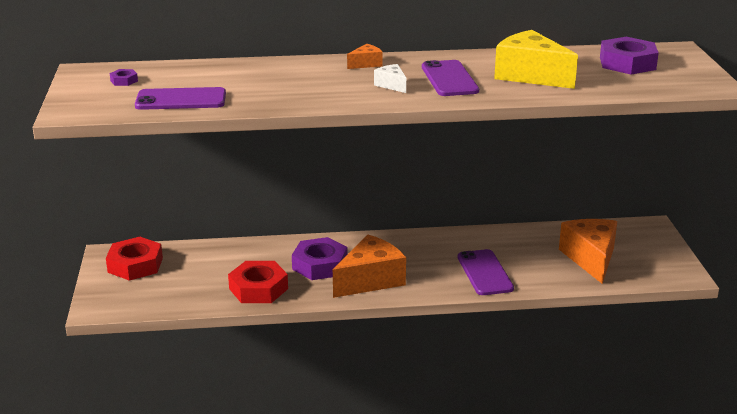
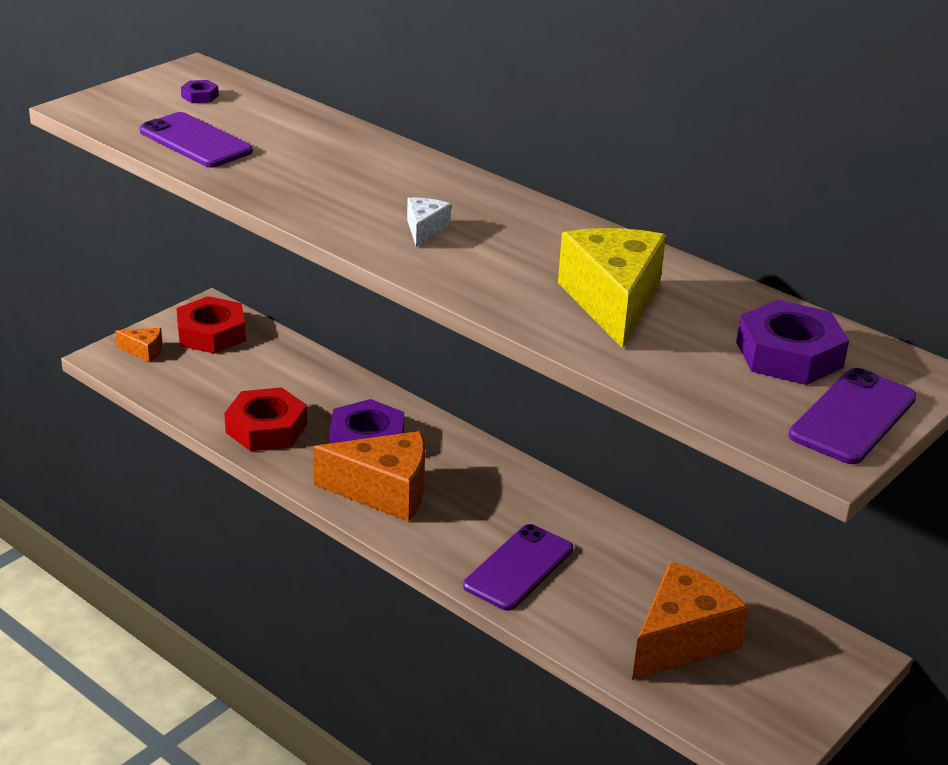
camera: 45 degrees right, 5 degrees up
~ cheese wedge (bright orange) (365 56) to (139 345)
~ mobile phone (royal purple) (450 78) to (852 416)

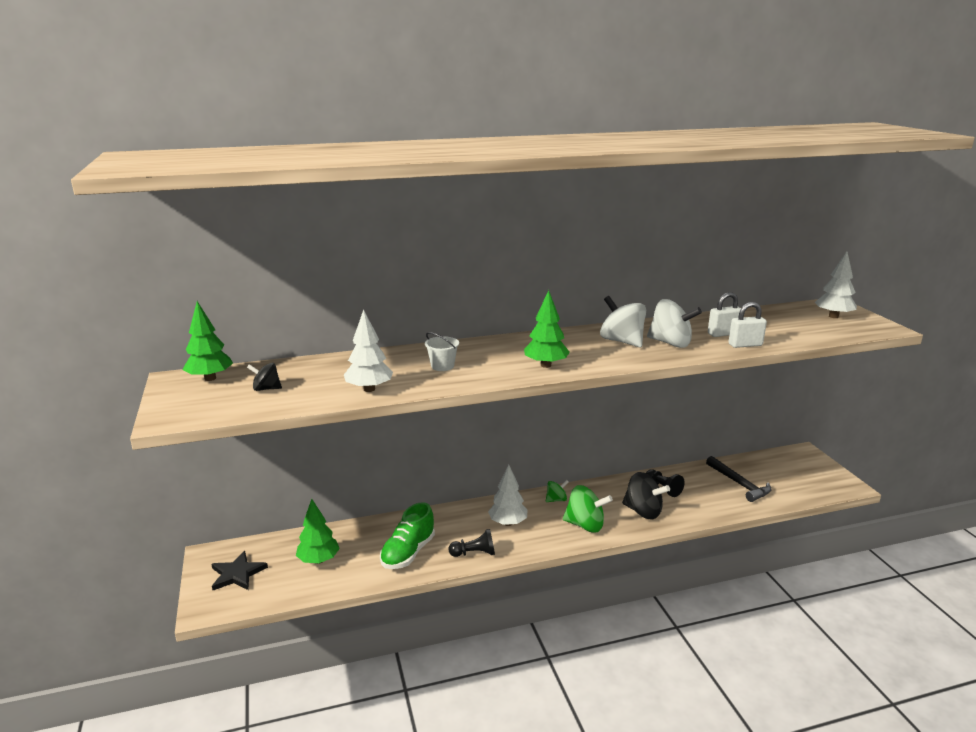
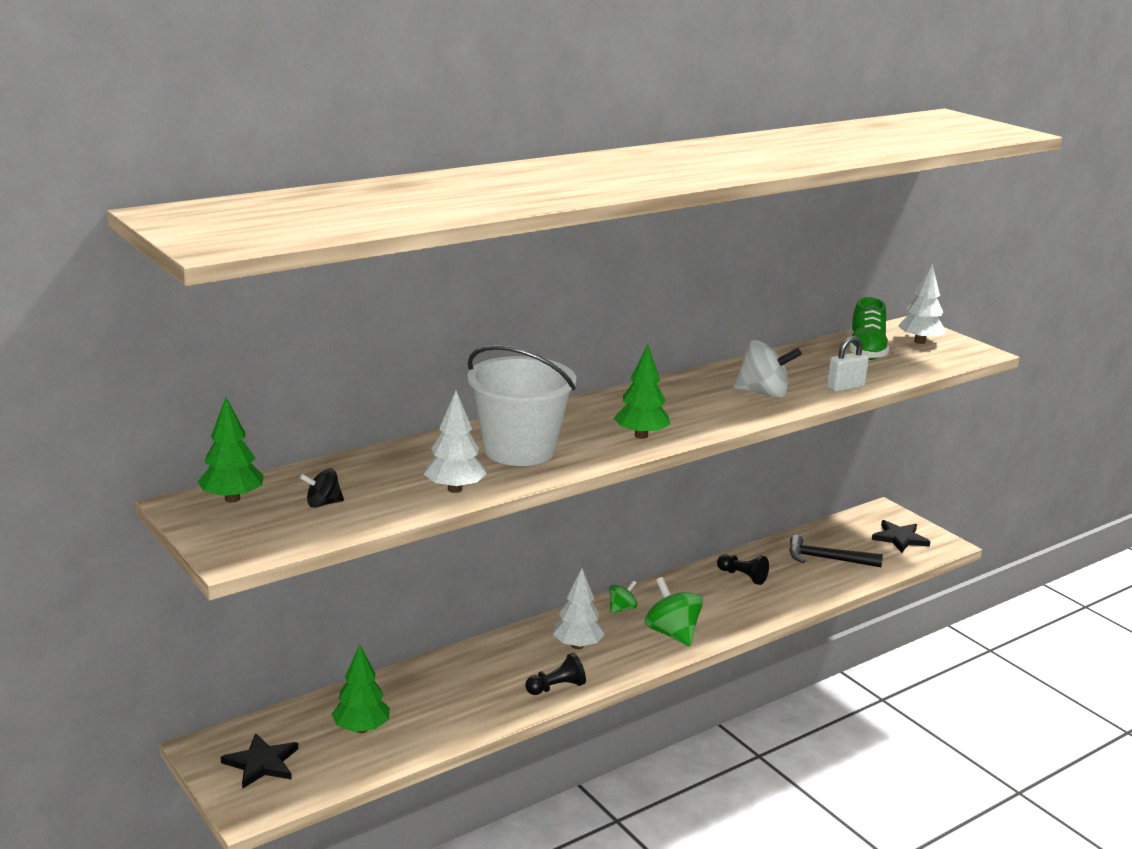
camera: 20 degrees left, 0 degrees up
~ lace-up shoe (emerald) (407 535) to (869 328)
~ sand bucket (pure white) (442 351) = (521 405) x2.45
~ spinning top (emerald) (588 509) = (674 612) 120 degrees counterclockwise
- spinning top (pure white) (623 322)
- spinning top (ebony) (646 495)
~ carpenter's hammer (ebony) (738 479) = (836 551) 150 degrees clockwise
- lock (pure white) (724 314)
+ star shape (ebony) (901 536)

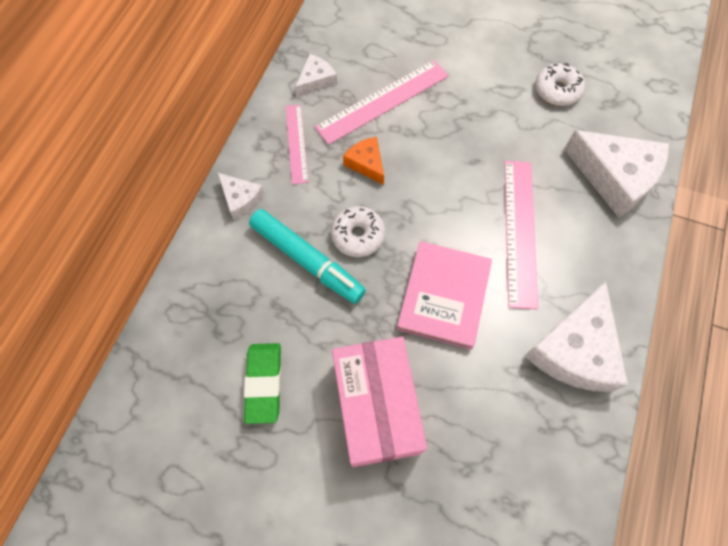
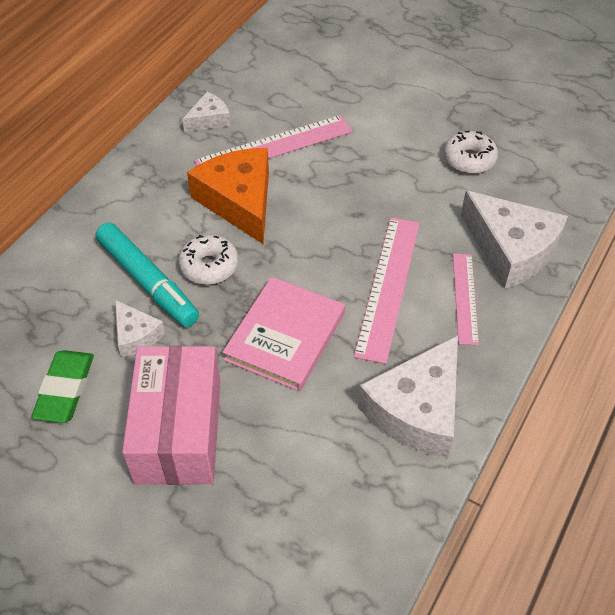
camera: 10 degrees right, 15 degrees down
~ cheese wedge (pure white) (241 196) to (140 328)
~ measuring stick (rosy) (296 144) to (466 299)
~ cheese wedge (bright orange) (363 161) = (228 196) x1.93

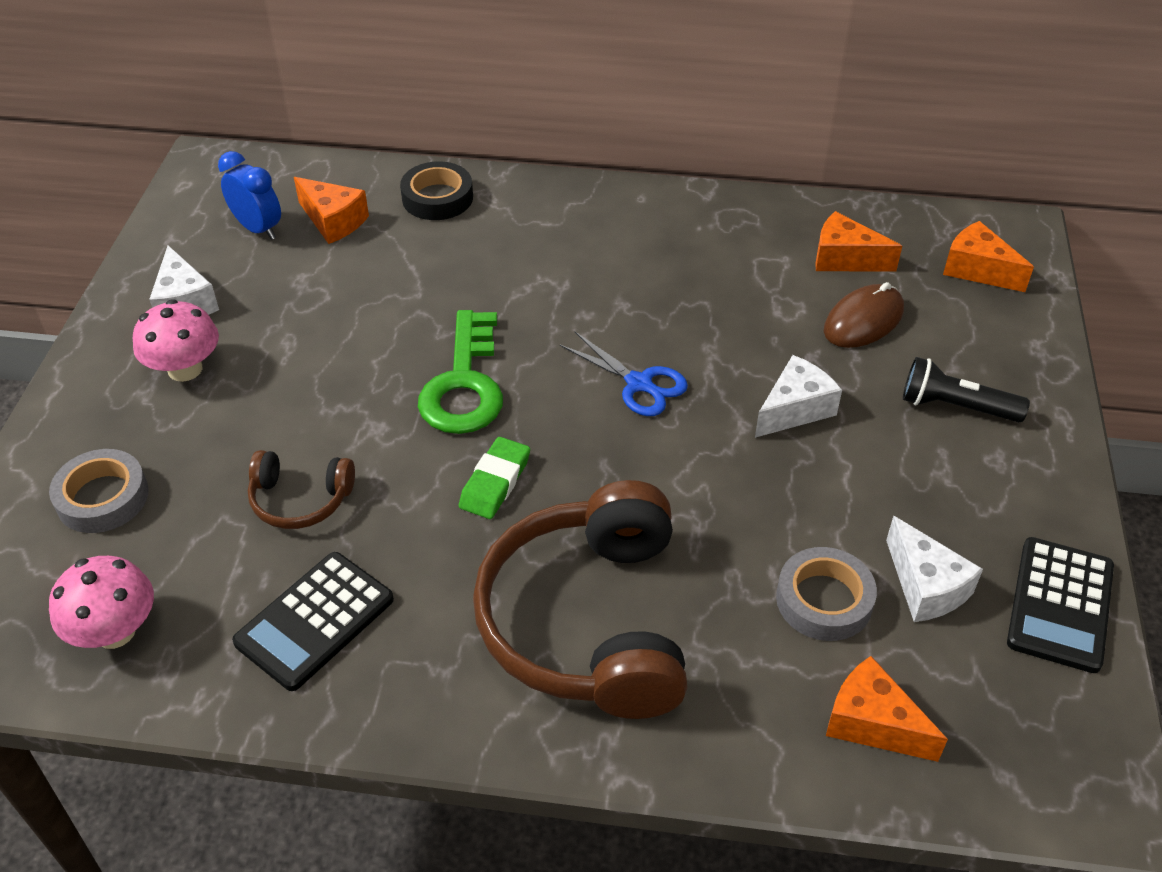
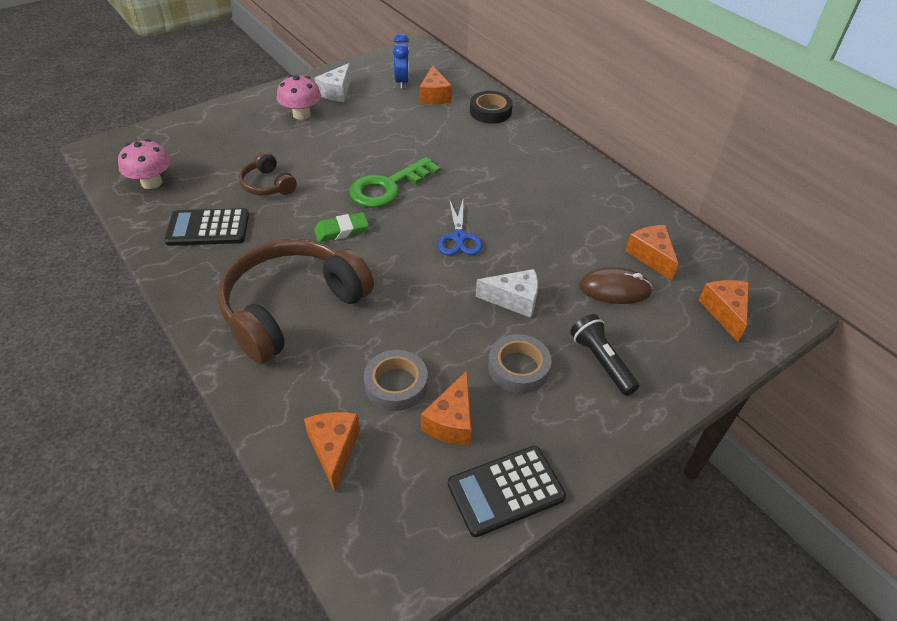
camera: 45 degrees right, 0 degrees up
~ tape (gray) (99 491) to (520 363)
~ cheese wedge (pure white) (934 569) to cheese wedge (bright orange) (446 408)

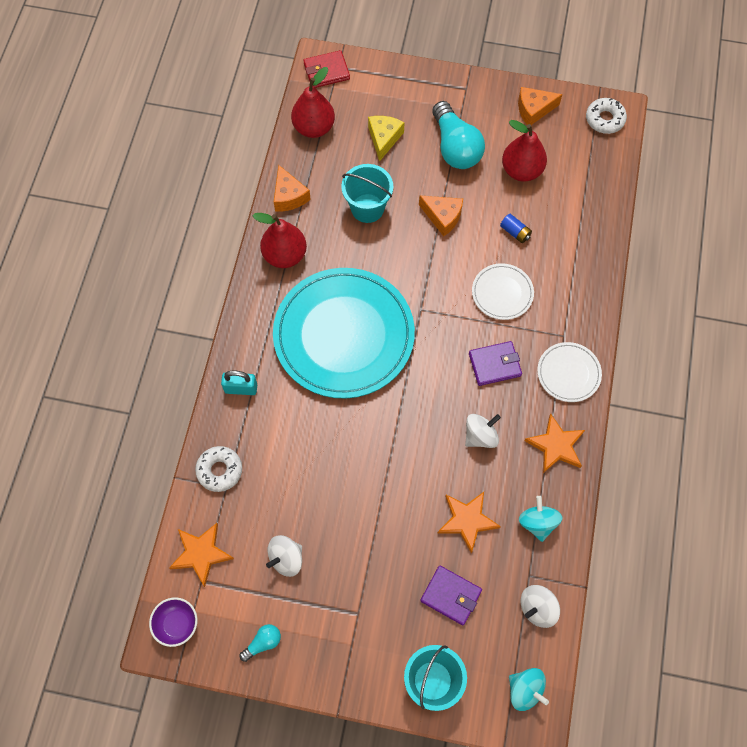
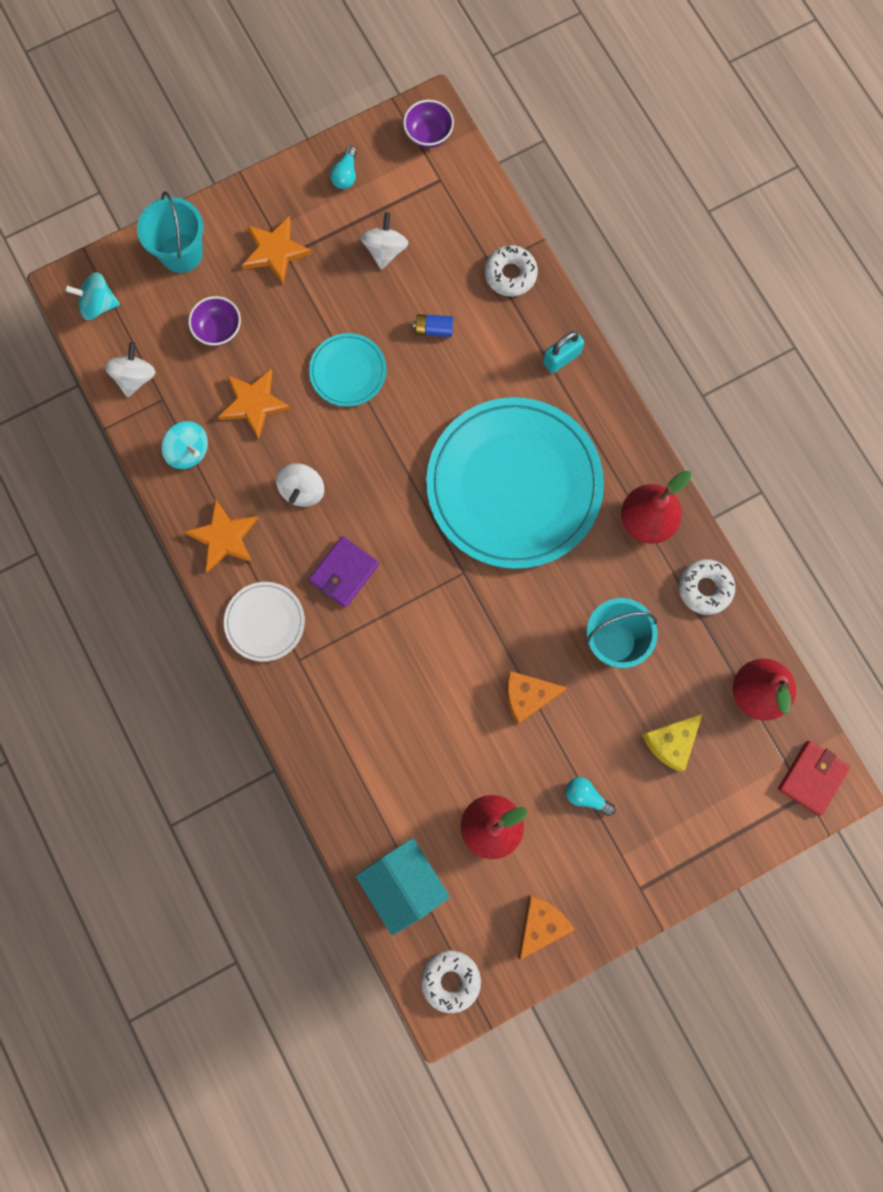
camera: 140 degrees right, 10 degrees up
~ star shape (bright orange) (201 555) to (277 250)
~ cheese wedge (bright orange) (292 188) to donut (pure white) (707 587)
~ cheese wedge (bright yellow) (386 139) = (672 742) 75 degrees clockwise
~ card wallet (royal purple) (451 595) to serving bowl (royal purple) (214 321)
~ bulb (aqua) (458 135) = (590 796) x0.46
- dinner plate (pure white) (503 291)
~ power cell (blue) (516 228) to (433 325)
+ dinner plate (aqua) (348 370)
+ toy house (aqua) (402 886)

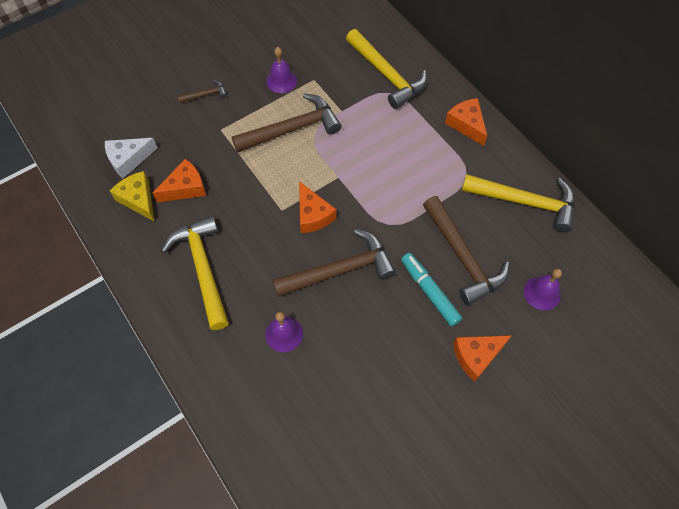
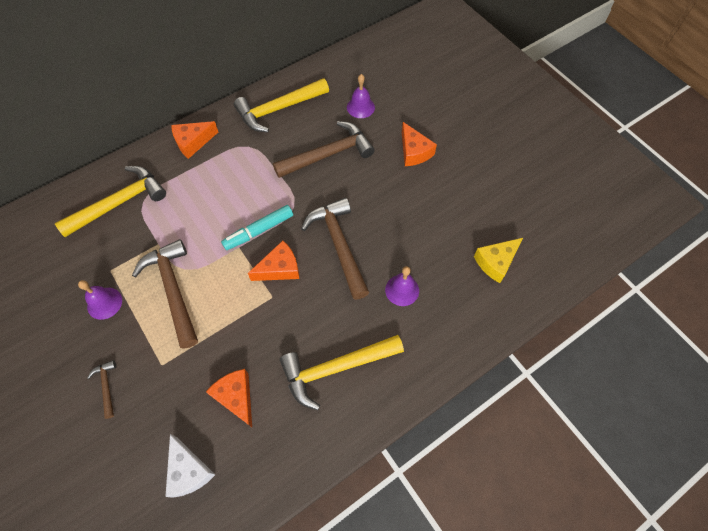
camera: 90 degrees left, 0 degrees up
~ cheese wedge (bright yellow) (132 196) to (498 260)
~ marker pen (aqua) (431 289) to (257 227)
~ carpenter's hammer (bright yellow) (518 203) = (281 105) 135 degrees counterclockwise

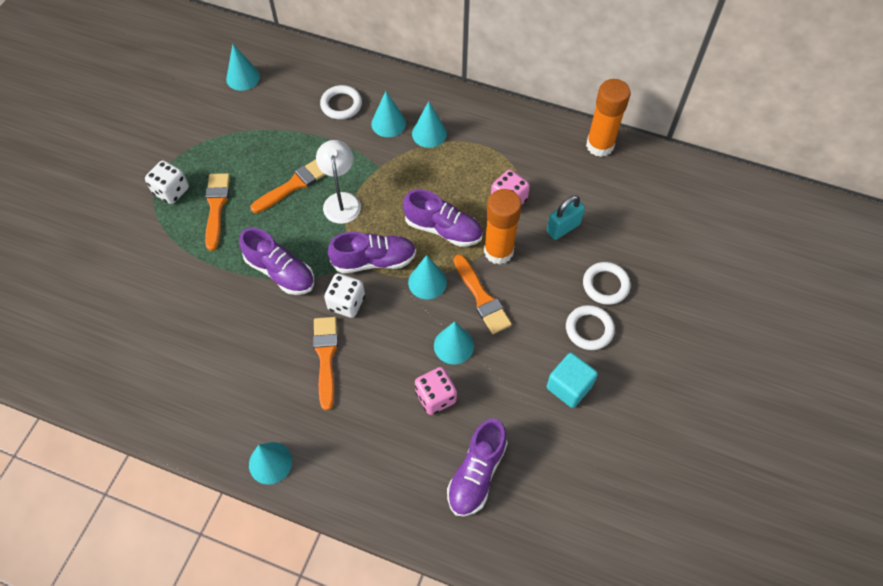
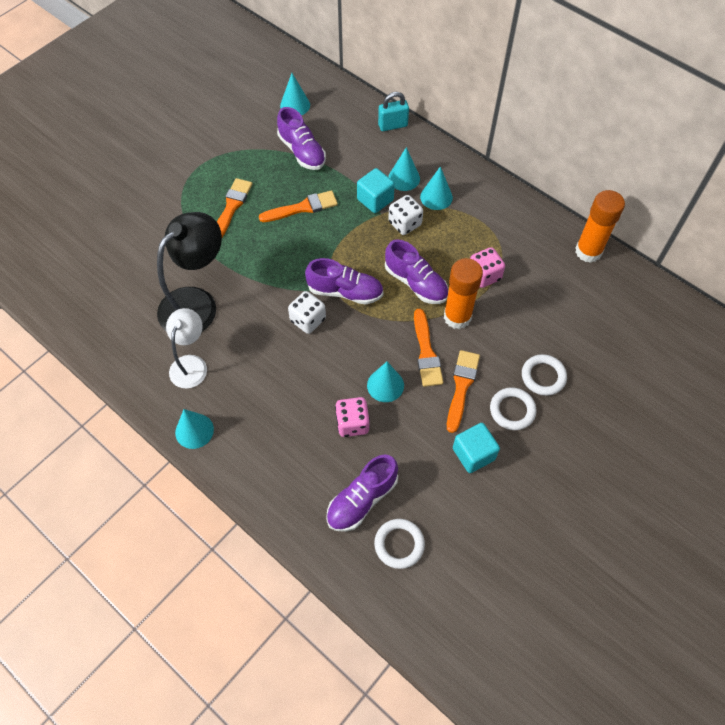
camera: 20 degrees right, 0 degrees up
~ game die (pure white) (167 182) to (405 215)
~ lace-up shoe (royal purple) (276 261) to (301 138)
~ paintbrush (bright orange) (325 363) to (463 391)
~ lamp (pure white) (338 182) to (186 348)
~ hoop (pure white) (341 102) to (399 544)
- cone shape (aqua) (427 277)
~ lock (aqua) (566 217) to (393 111)
+ lamp (ebony) (189 272)
+ cube (aqua) (376 190)

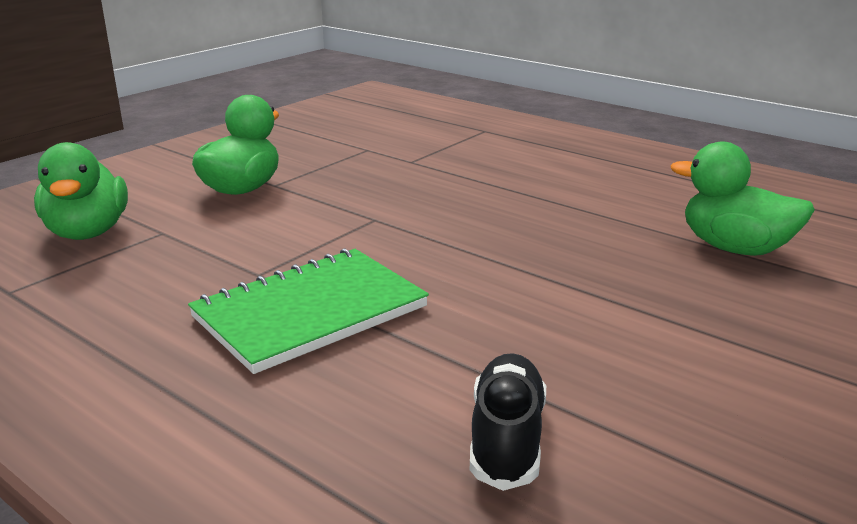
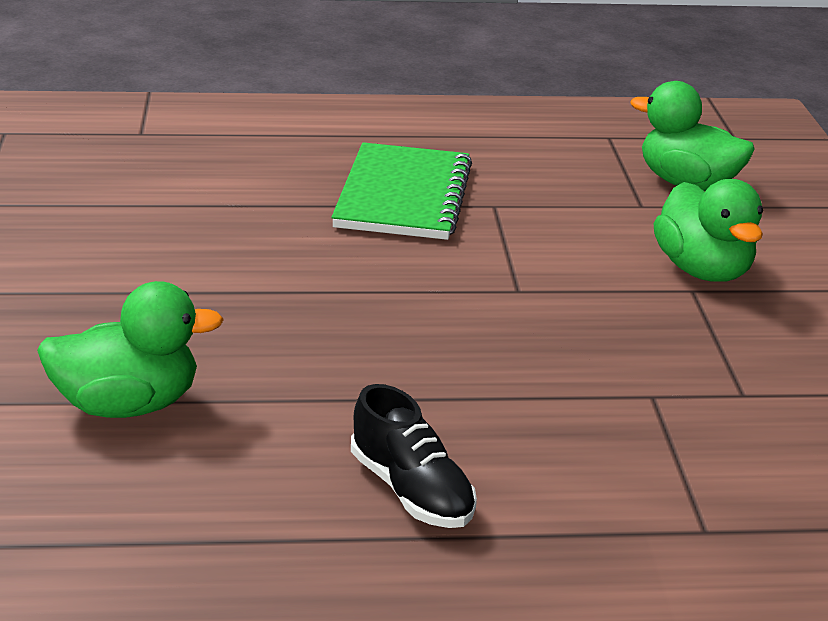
camera: 135 degrees right, 5 degrees up
~ lace-up shoe (ebony) (508 422) to (414 456)

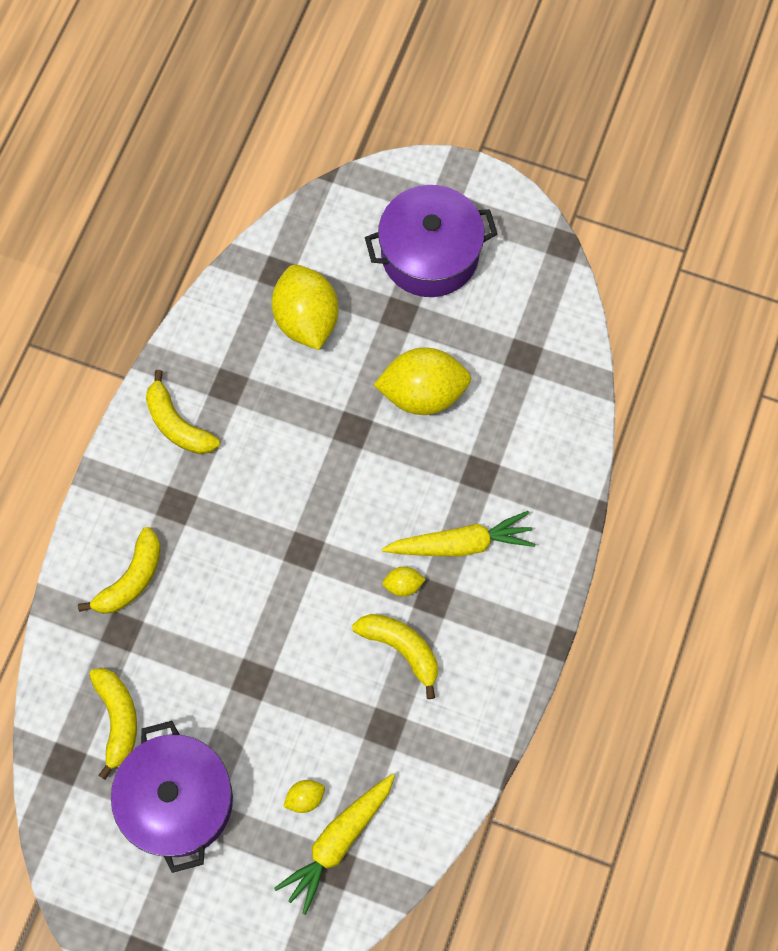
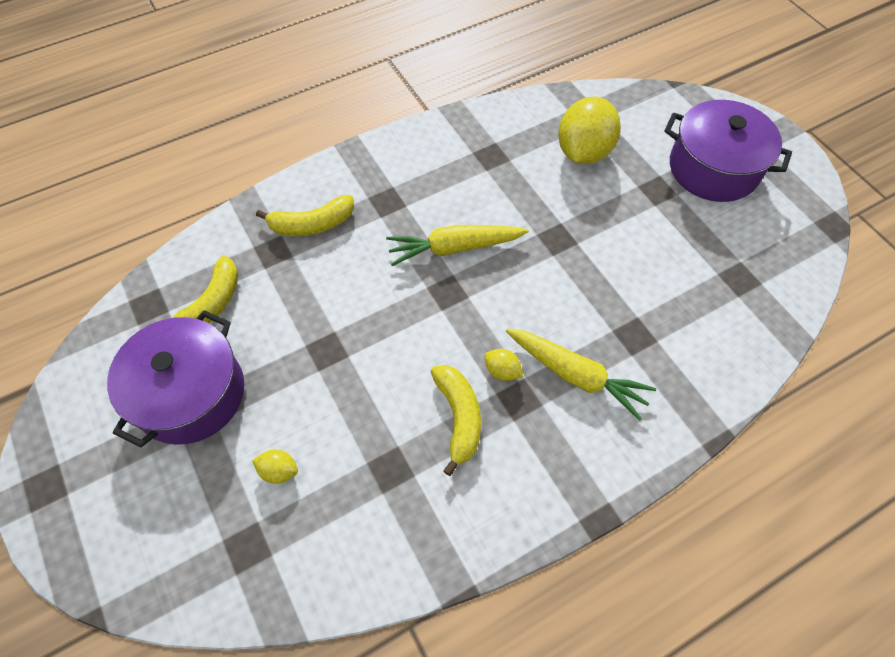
camera: 40 degrees right, 10 degrees down
- toy banana (bright yellow) (183 412)
~ root vegetable (bright yellow) (334 844) to (457 245)
- toy lemon (bright yellow) (422 381)

